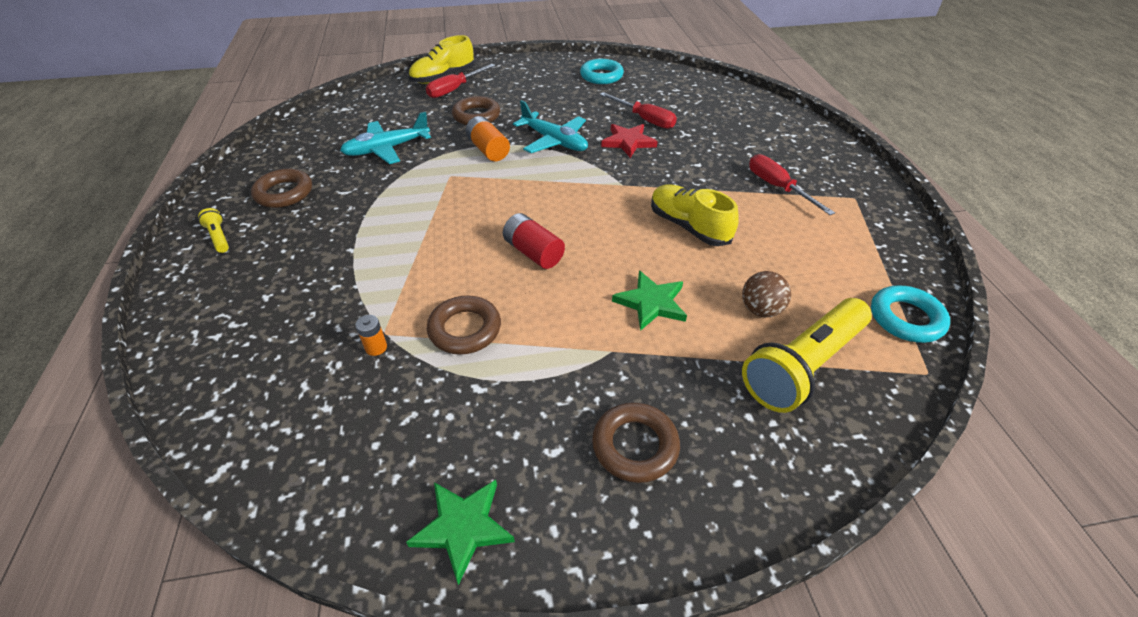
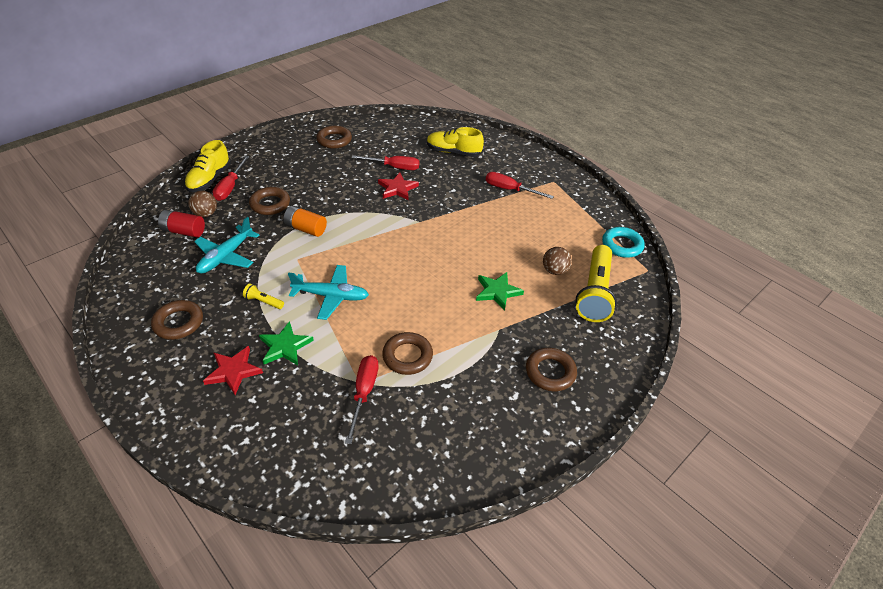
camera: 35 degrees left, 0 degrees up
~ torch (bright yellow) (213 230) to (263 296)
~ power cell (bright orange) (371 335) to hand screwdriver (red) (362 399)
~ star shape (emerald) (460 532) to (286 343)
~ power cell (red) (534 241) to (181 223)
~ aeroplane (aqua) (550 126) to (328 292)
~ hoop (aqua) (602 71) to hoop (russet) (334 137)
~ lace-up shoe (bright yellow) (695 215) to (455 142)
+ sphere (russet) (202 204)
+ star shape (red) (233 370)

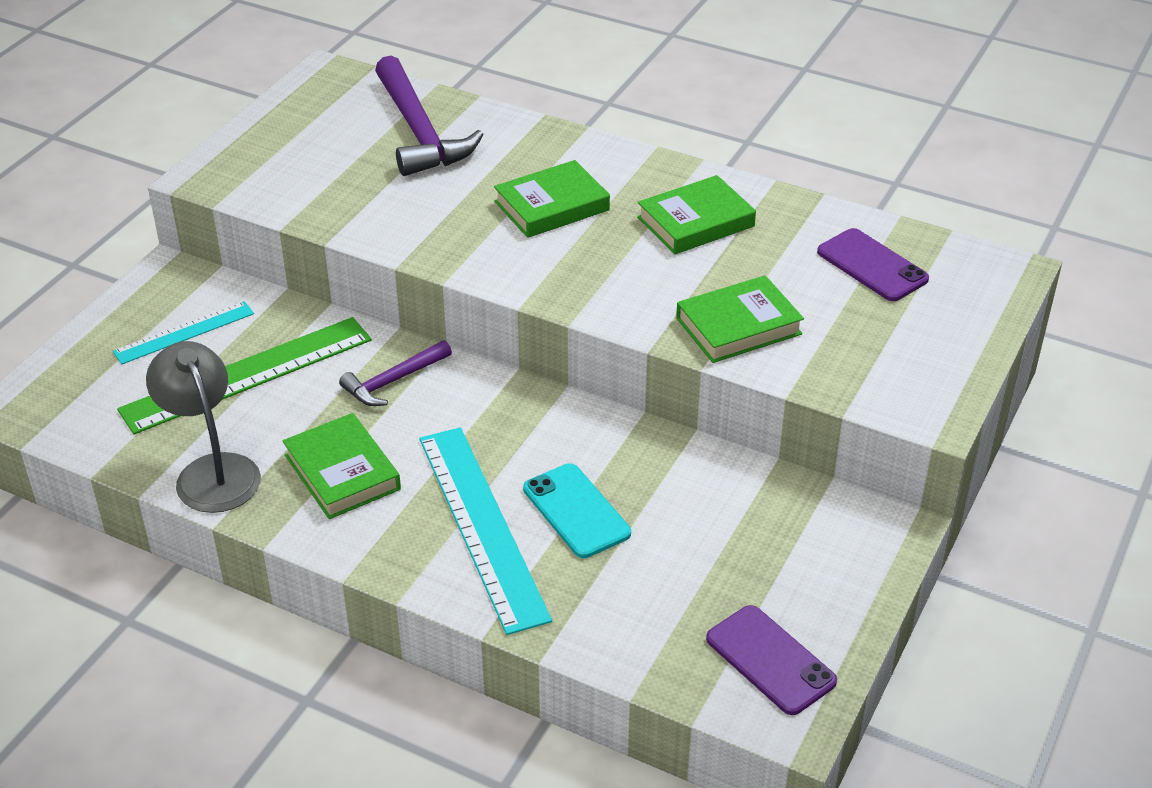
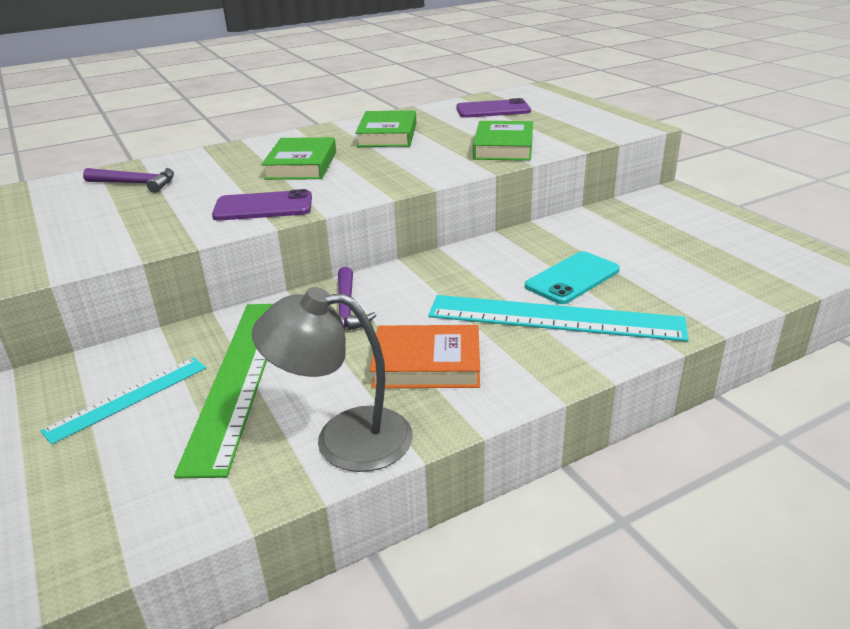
camera: 55 degrees left, 10 degrees down
~ measuring stick (aqua) (183 332) = (123 401) 45 degrees clockwise
~ hardcover (emerald) (342 466) to hardcover (bright orange) (425 356)
~ carpenter's hammer (royal purple) (429 116) = (128 180) x0.55
~ mobile phone (aqua) (577 510) = (572 277) 45 degrees counterclockwise
~ mobile phone (royal purple) (771 660) to (262 205)

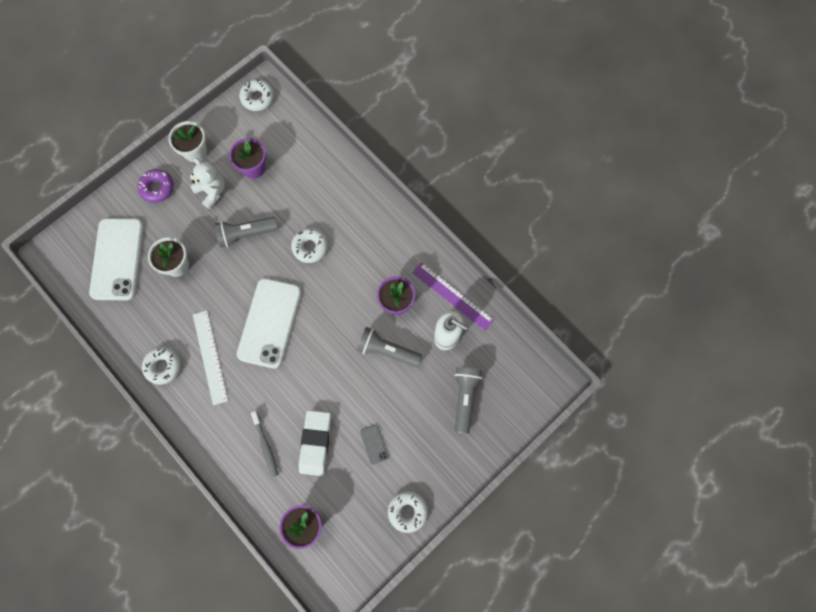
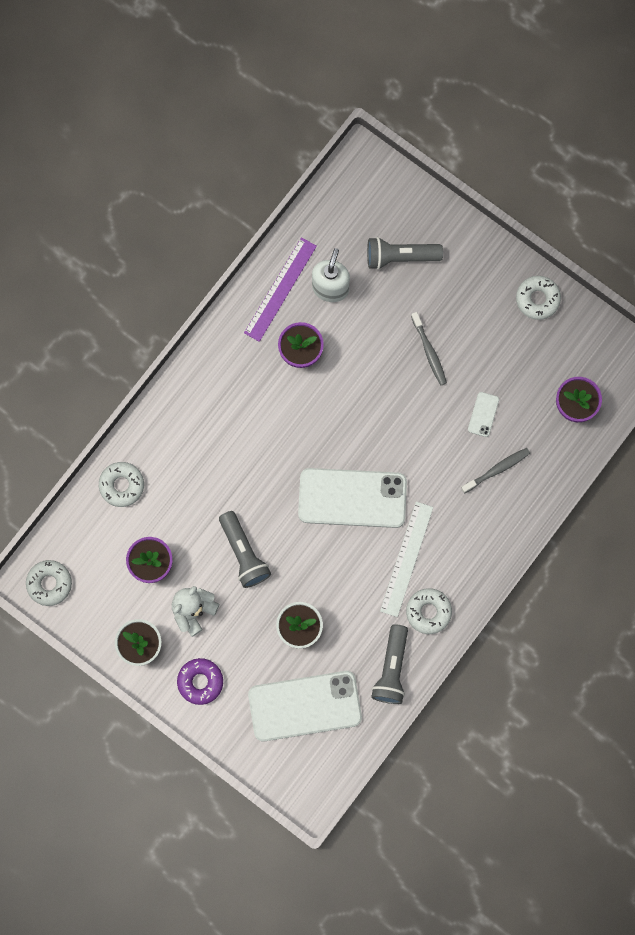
camera: 100 degrees left, 5 degrees up
~ measuring stick (pure white) (210 358) = (406 559) 45 degrees counterclockwise
~ donut (pure white) (309 245) to (121 484)
~ gum eraser (pure white) (315 443) to mobile phone (pure white) (483 414)
~ torch (gray) (389 347) to (389 664)
- mobile phone (gray) (374 445)
+ tooth brush (gray) (429 348)

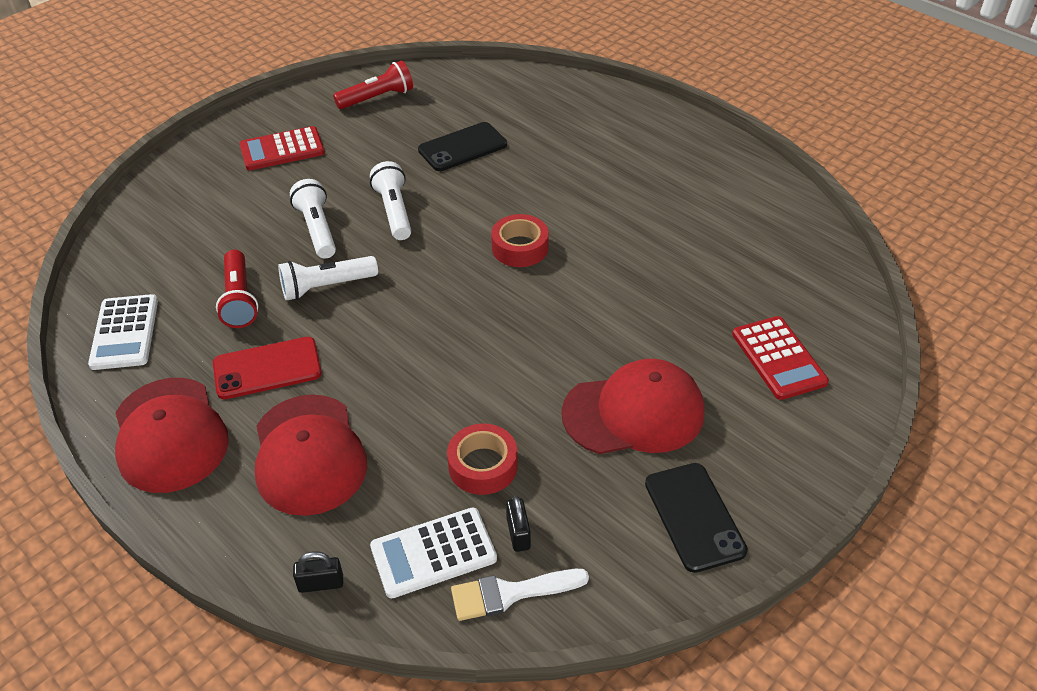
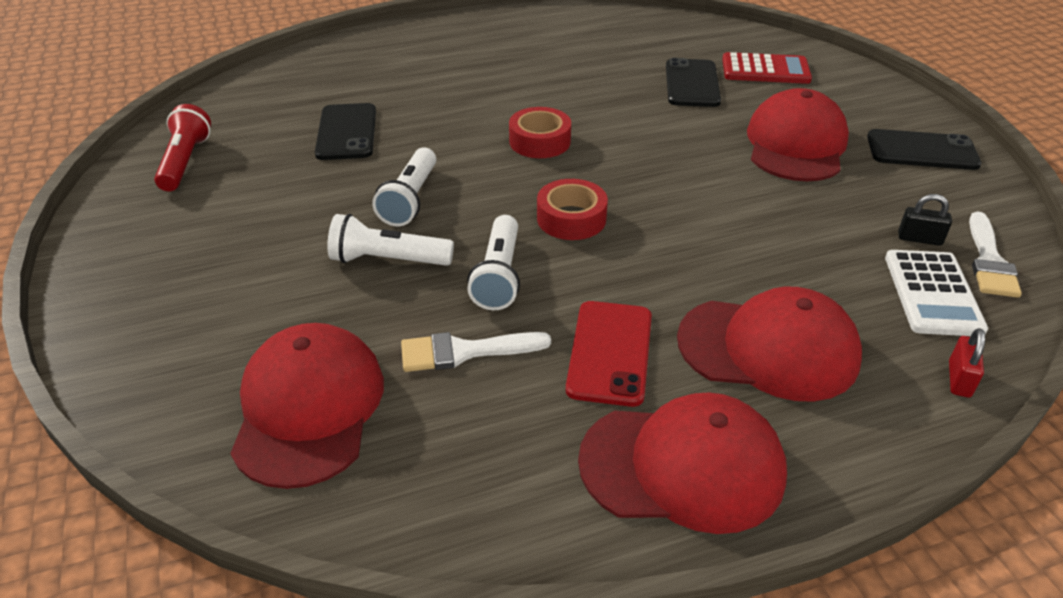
camera: 65 degrees left, 5 degrees down
- adding machine (pure white) (123 332)
~ torch (red) (237 289) to paintbrush (pure white) (476 352)
- adding machine (red) (282 148)
~ lock (ebony) (318 572) to lock (red) (967 363)
~ torch (pure white) (390 200) = (404 187) 90 degrees counterclockwise
~ tape (red) (482 459) to (572 209)
+ cap (red) (307 406)
+ mobile phone (ebony) (693 82)

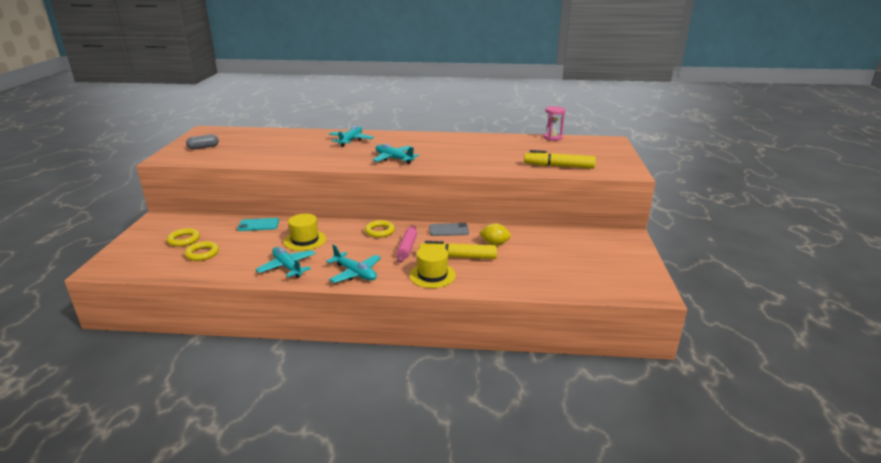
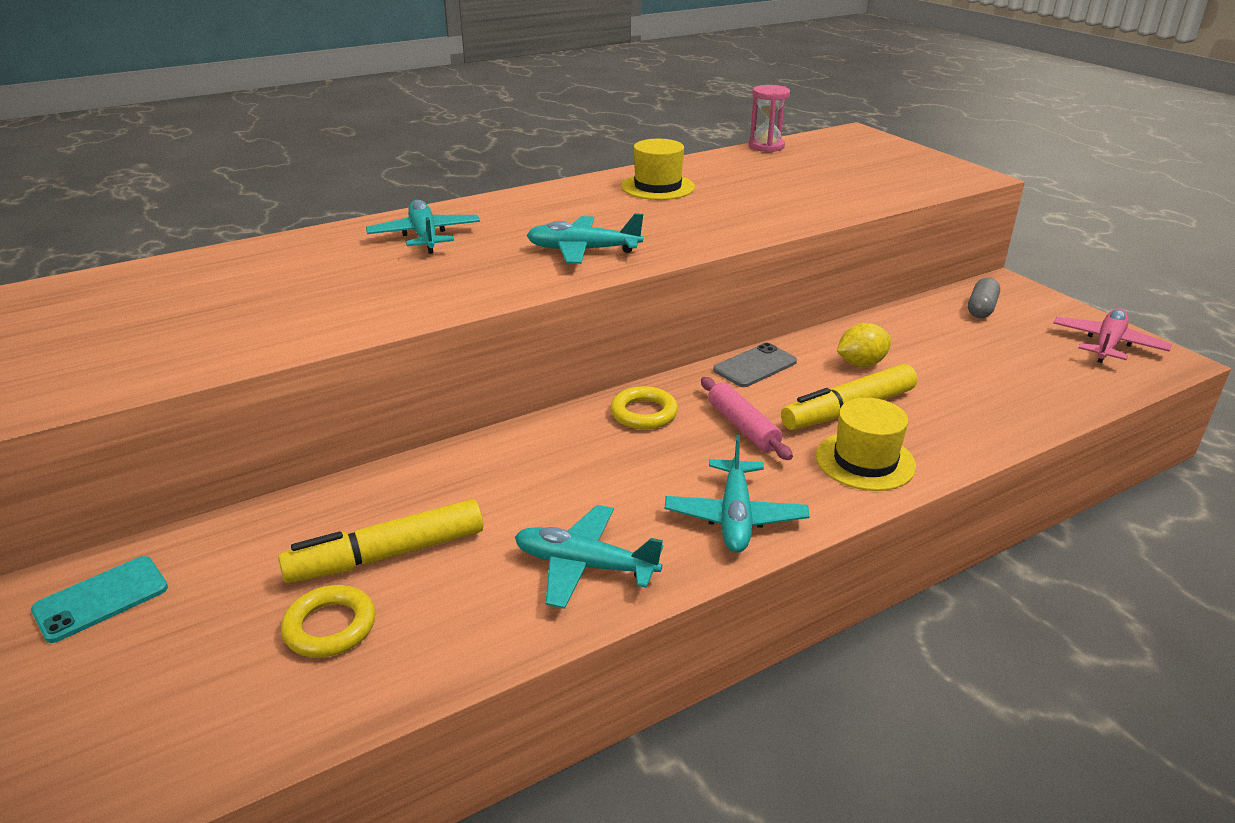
camera: 35 degrees left, 5 degrees up
- hoop (bright yellow) (183 237)
~ pill shape (gray) (202 142) to (984 298)
~ mobile phone (aqua) (258 224) to (99 599)
~ tall hat (bright yellow) (305 232) to (658 169)
~ aeroplane (aqua) (353 263) = (737 494) 90 degrees clockwise
~ marker pen (bright yellow) (560 159) to (380 541)
+ aeroplane (rosy) (1112 335)

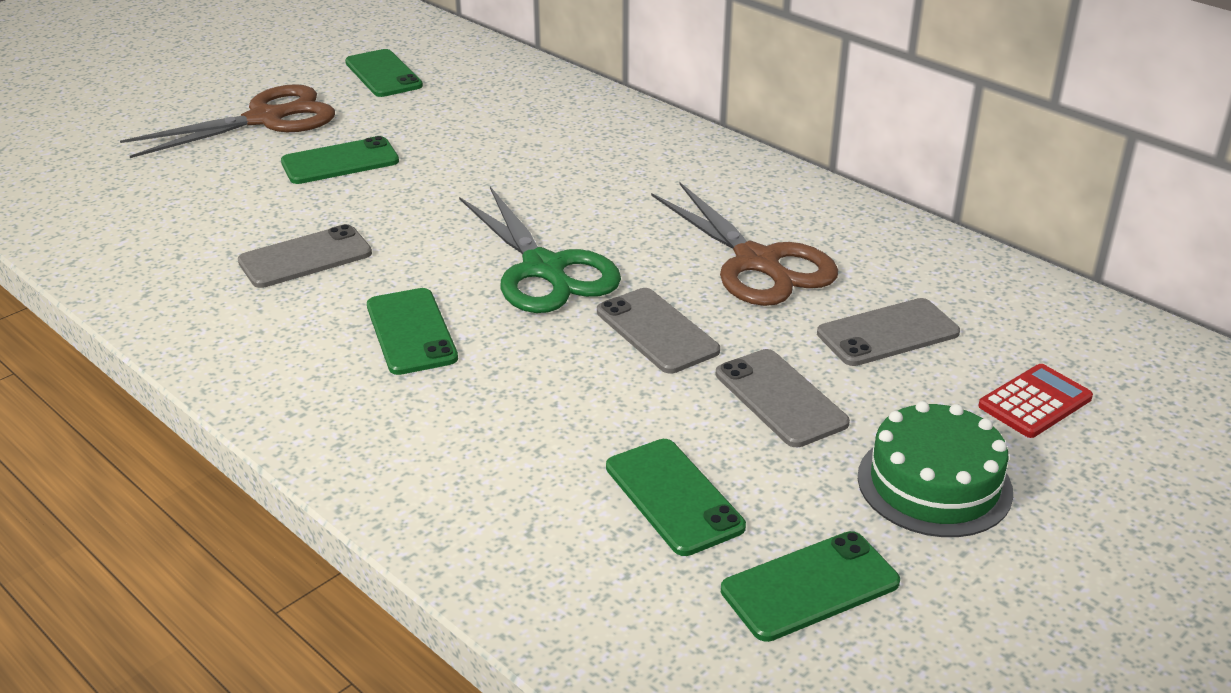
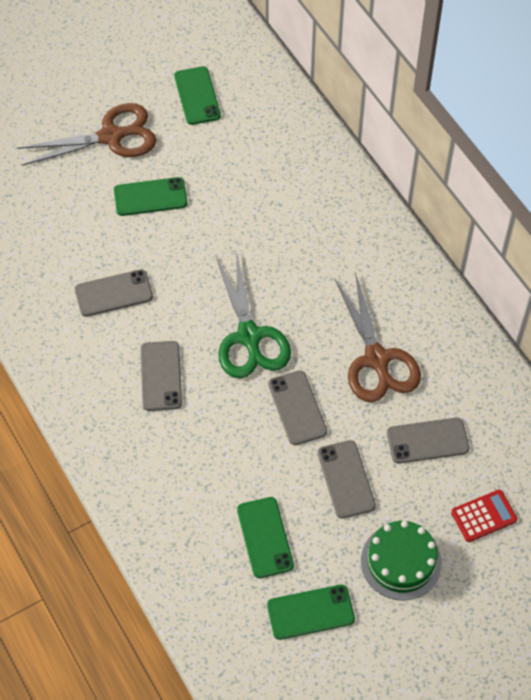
camera: 15 degrees right, 25 degrees up
~ mobile phone (emerald) (412 331) to mobile phone (gray) (161 376)

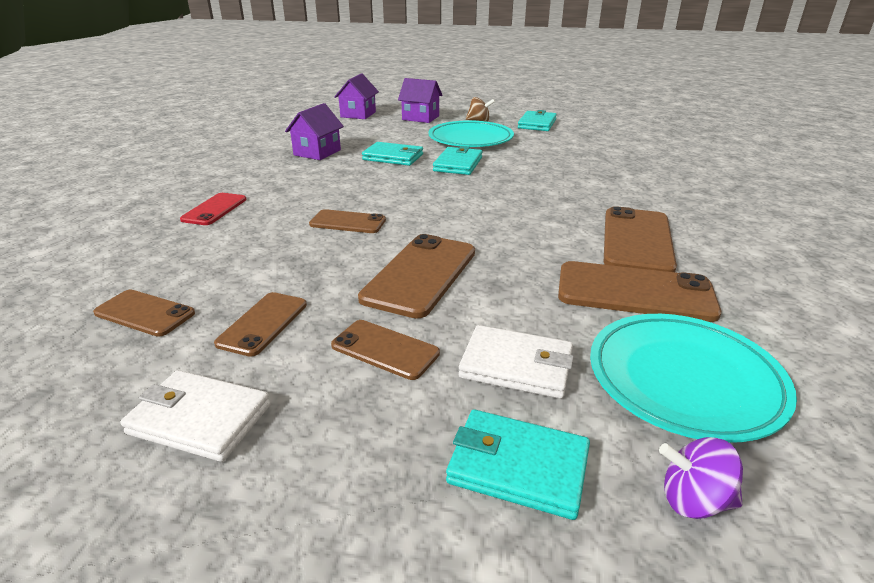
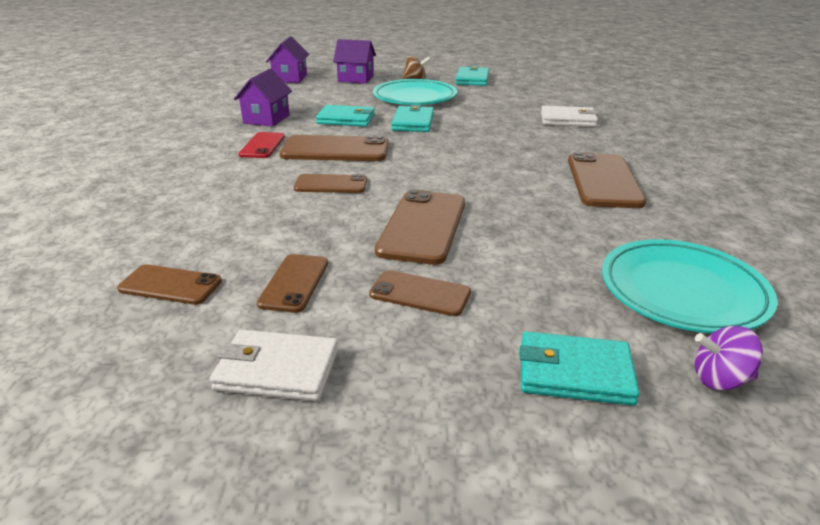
camera: 10 degrees left, 0 degrees up
~ mobile phone (red) (213 209) to (261 145)
~ card wallet (pure white) (516 362) to (569 116)
~ mobile phone (russet) (639 291) to (334 148)

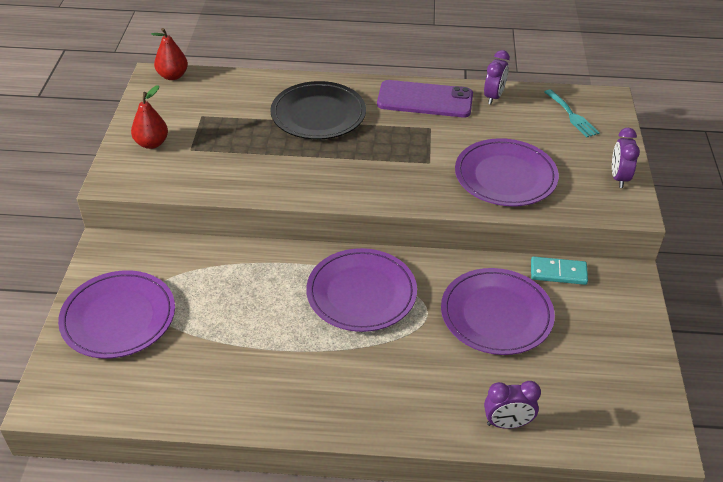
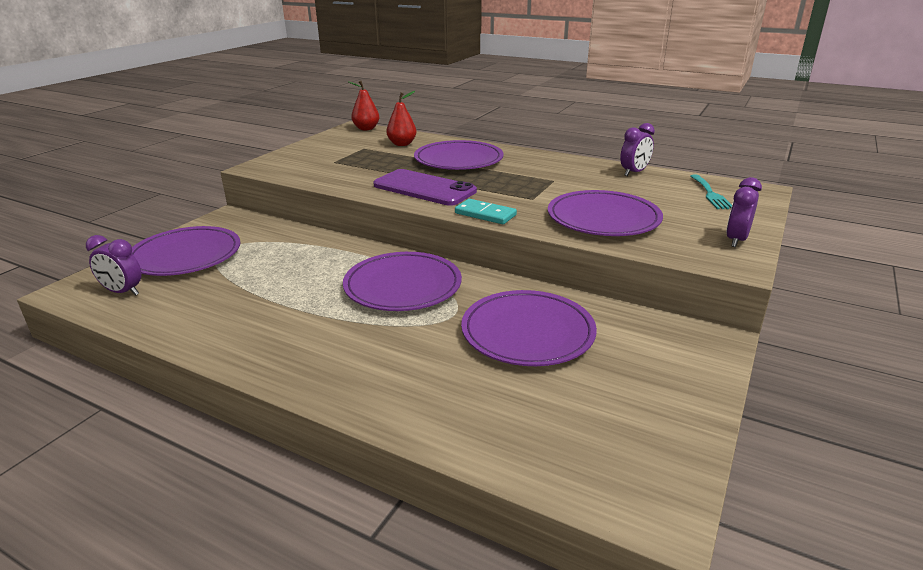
camera: 25 degrees right, 15 degrees down
~ pear fruit (red) (149 117) to (401 118)
~ dinner plate (ebony) (318 110) to dinner plate (royal purple) (459 155)
~ mobile phone (royal purple) (425 98) to (425 187)
~ bedside clock (royal purple) (512 405) to (114 265)
~ domino piece (aqua) (559 270) to (486 211)

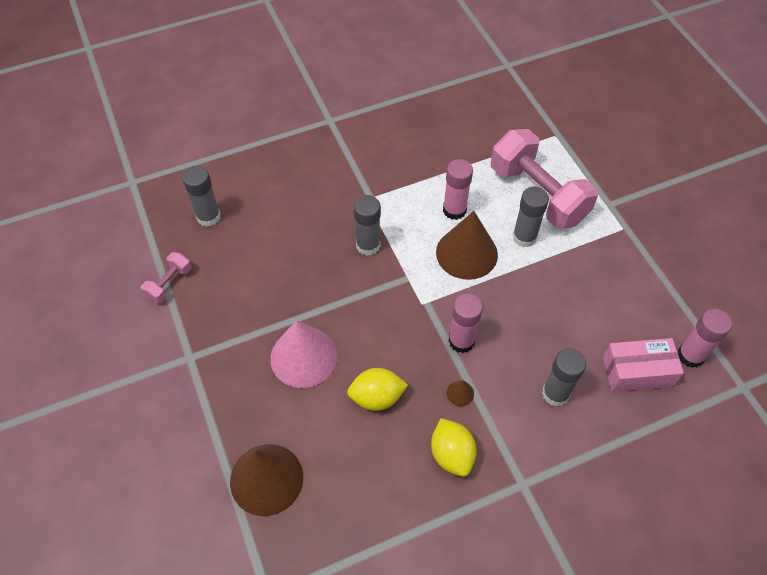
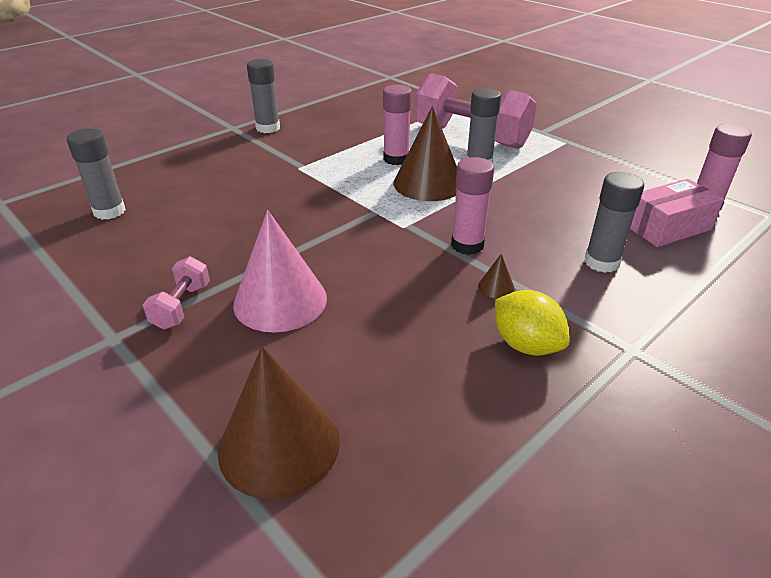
camera: 20 degrees left, 20 degrees down
~ hand weight (rosy) (166 277) to (176 292)
- toy lemon (bright yellow) (377 389)
~ stick of glue (gray) (367 225) to (263 96)

